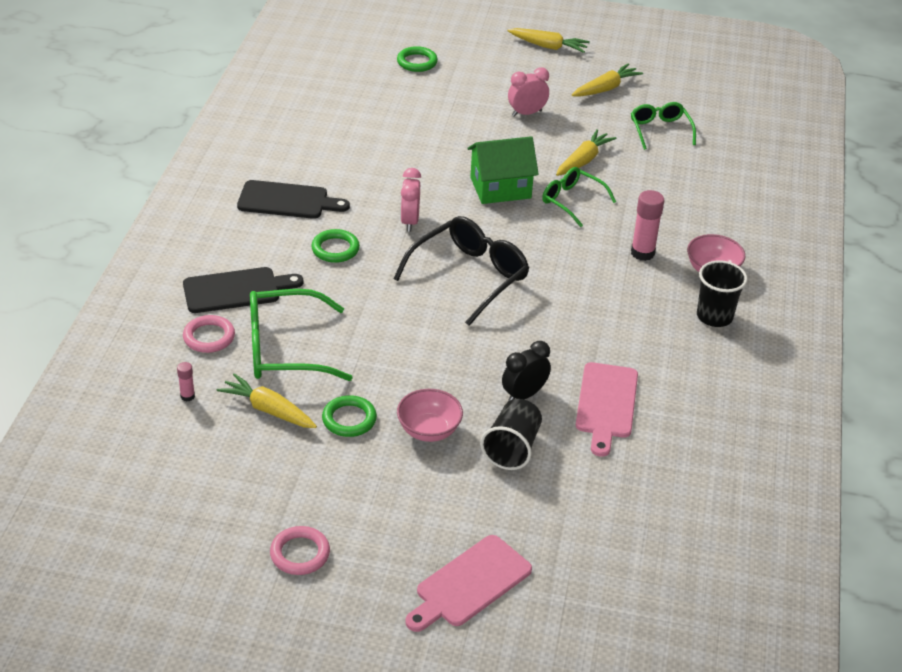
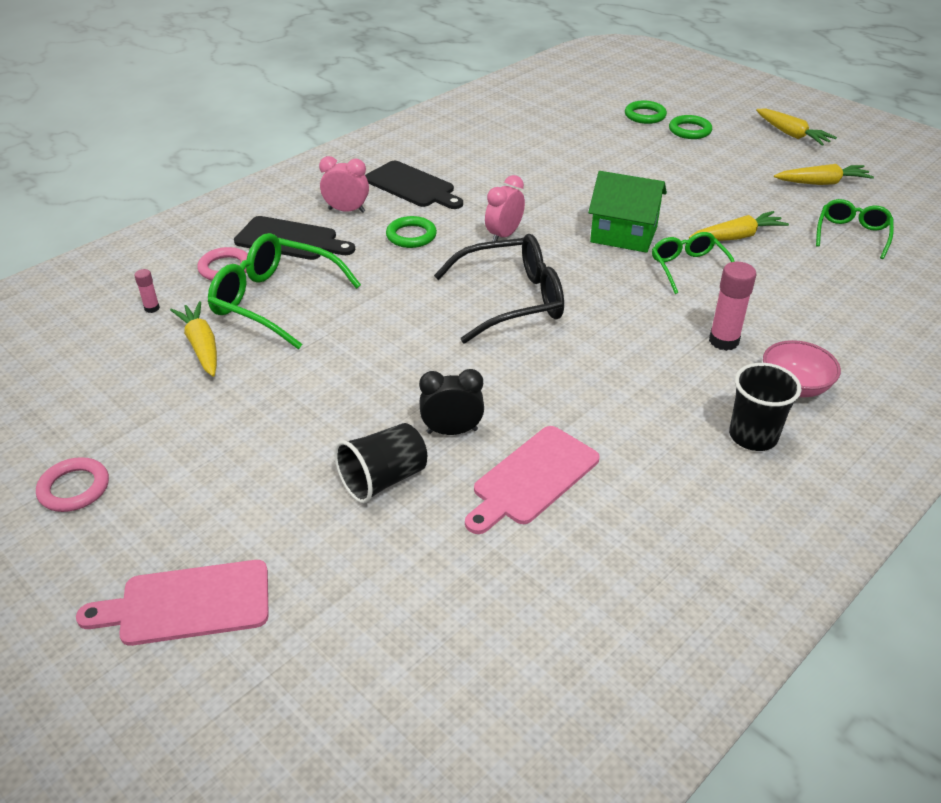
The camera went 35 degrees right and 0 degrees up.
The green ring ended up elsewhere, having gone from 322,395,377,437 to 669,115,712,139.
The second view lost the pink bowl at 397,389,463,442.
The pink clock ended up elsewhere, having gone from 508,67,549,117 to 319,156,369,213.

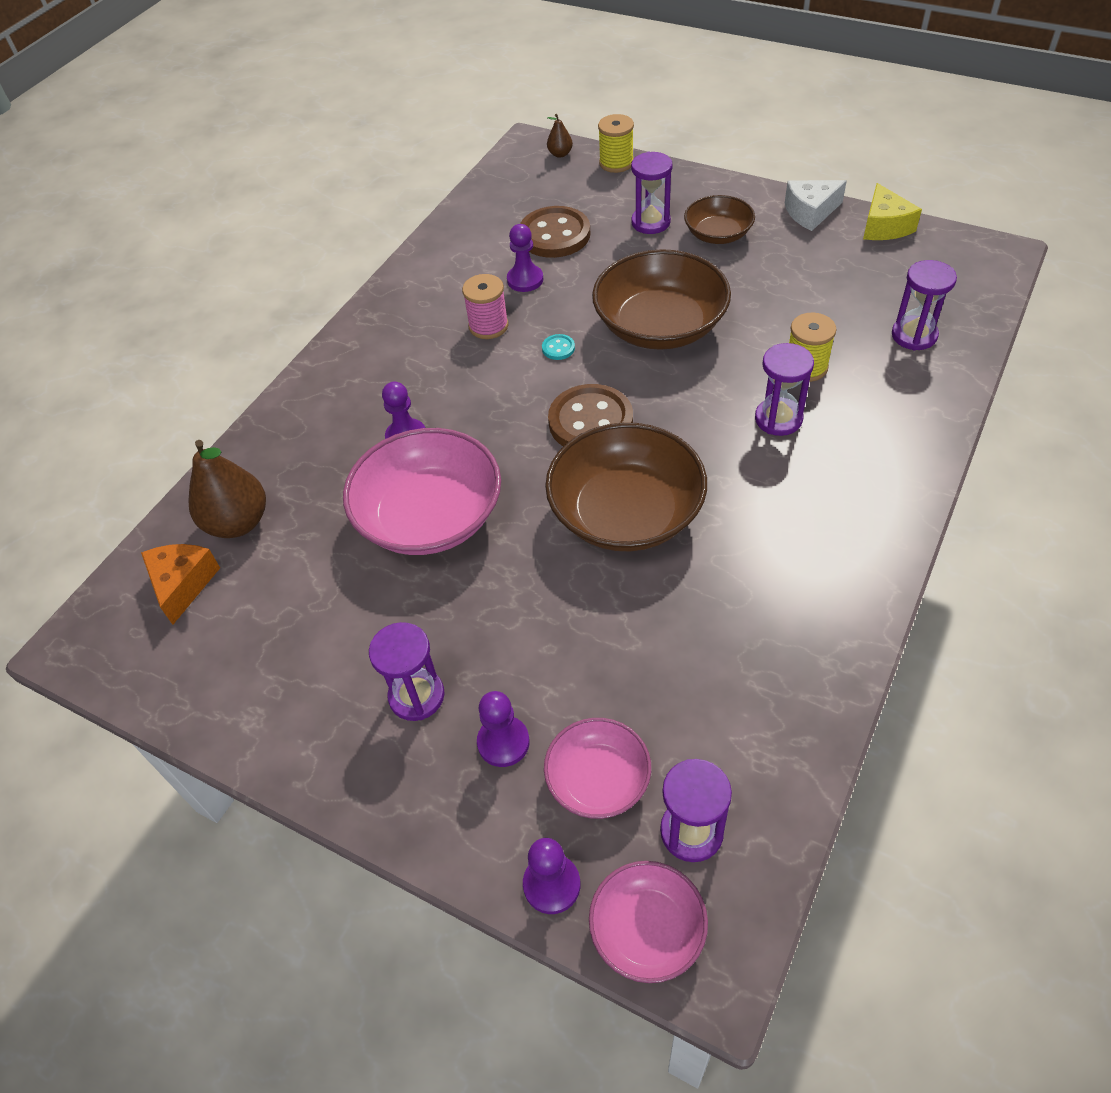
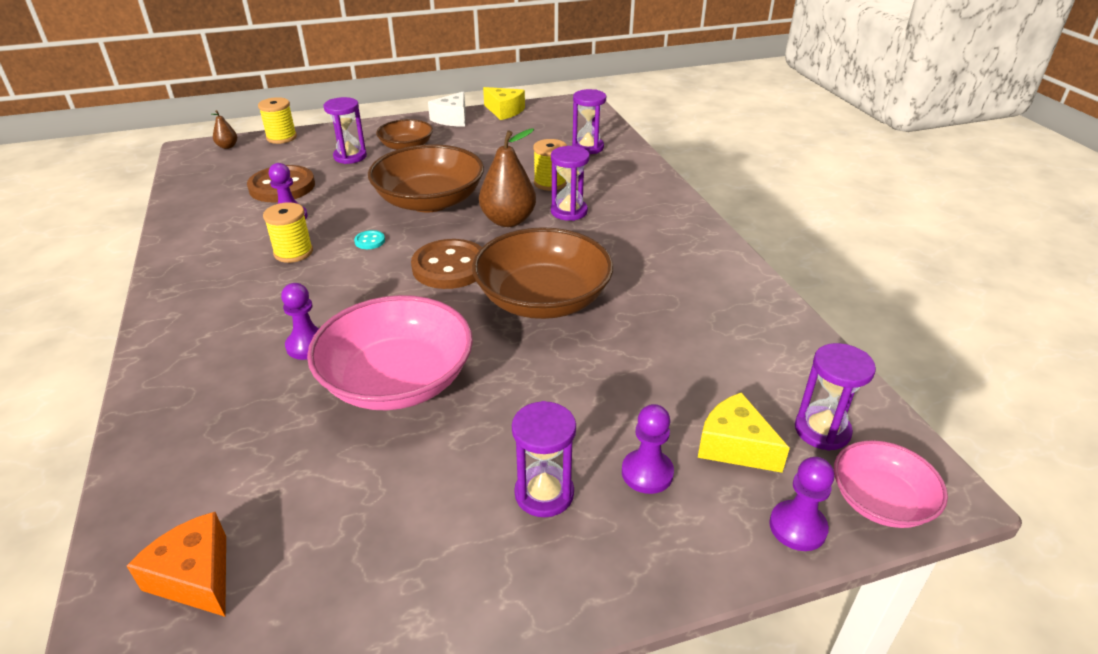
The camera went 50 degrees left and 15 degrees down.
The brown pear ended up elsewhere, having gone from 188,440,266,538 to 479,128,536,227.
What was the pink spool at 462,274,509,339 turned into the yellow spool at 263,202,313,263.
Where the pink bowl stood at 544,718,651,819, the yellow cheese came to stand at 698,392,790,473.

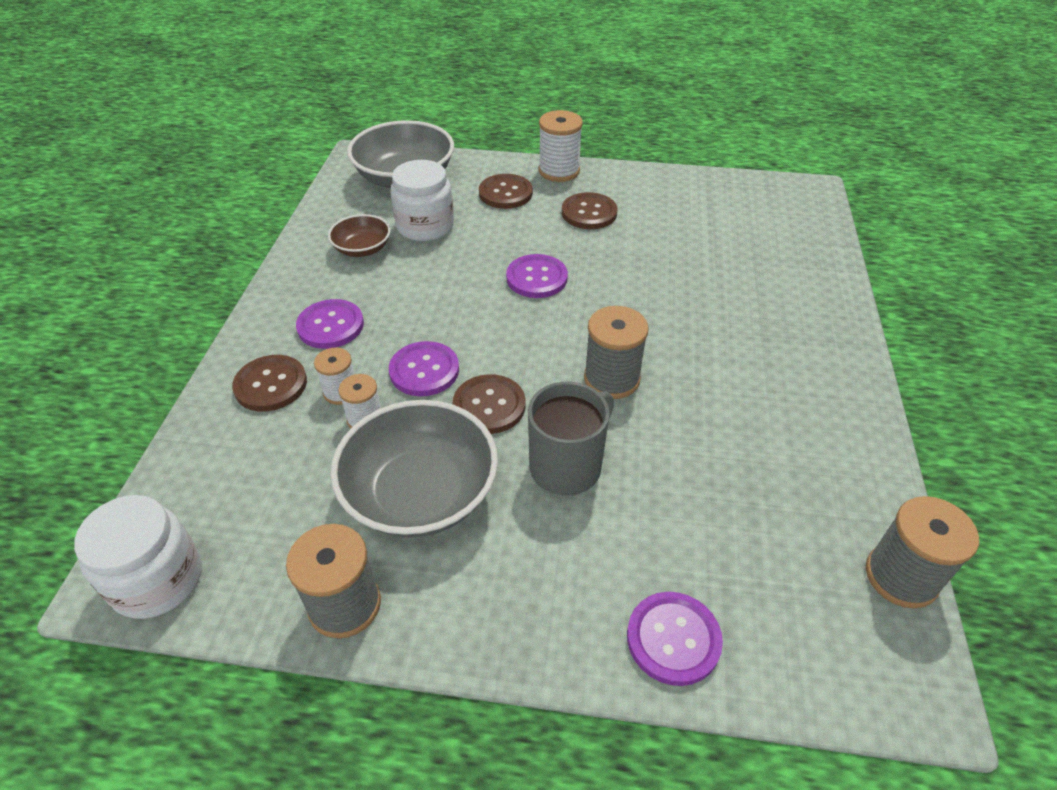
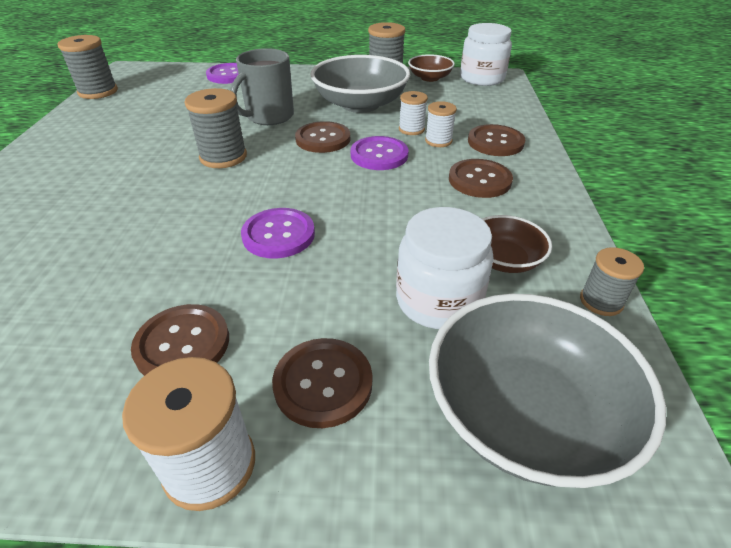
The camera went 175 degrees right and 5 degrees down.
What was the purple button at 296,299,364,349 turned into the brown button at 449,159,513,198.
The second view gained the brown bowl at 408,54,455,82.
The second view gained the grey spool at 580,247,644,316.

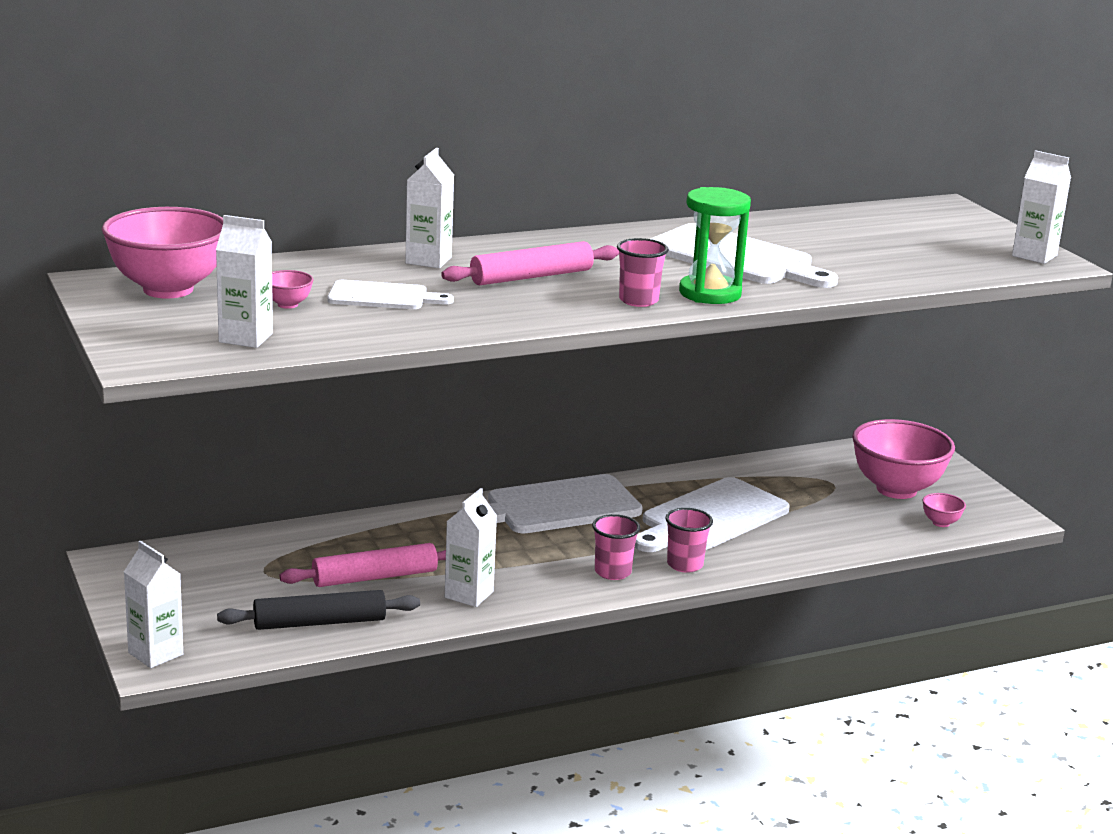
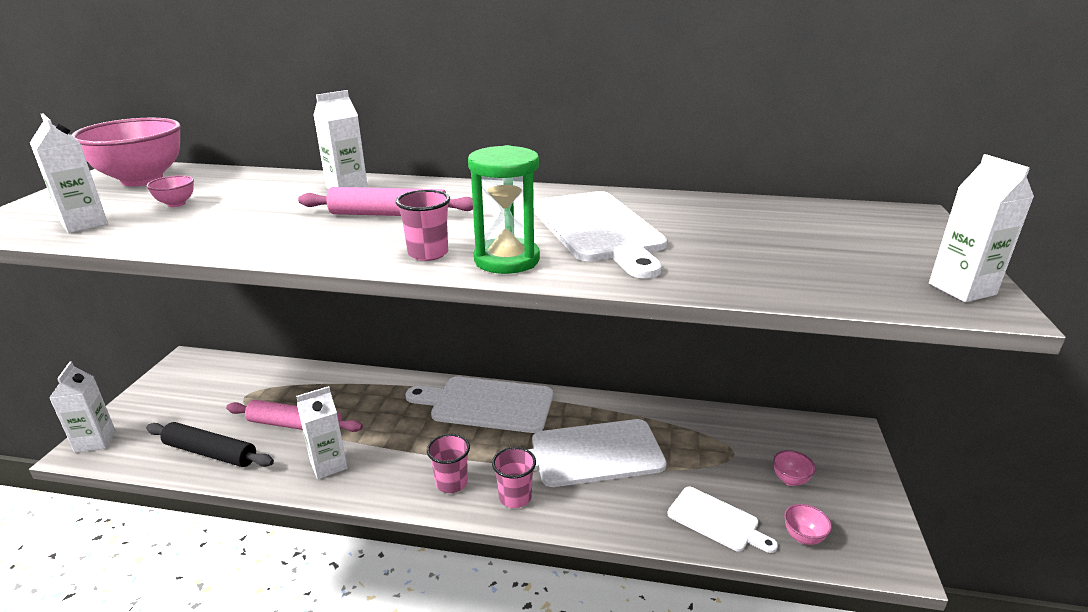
The camera went 35 degrees right and 5 degrees up.
The white cutting board ended up elsewhere, having gone from 327,280,454,309 to 668,487,778,553.
The size of the pink bowl at 852,419,955,499 changed by a factor of 0.41.

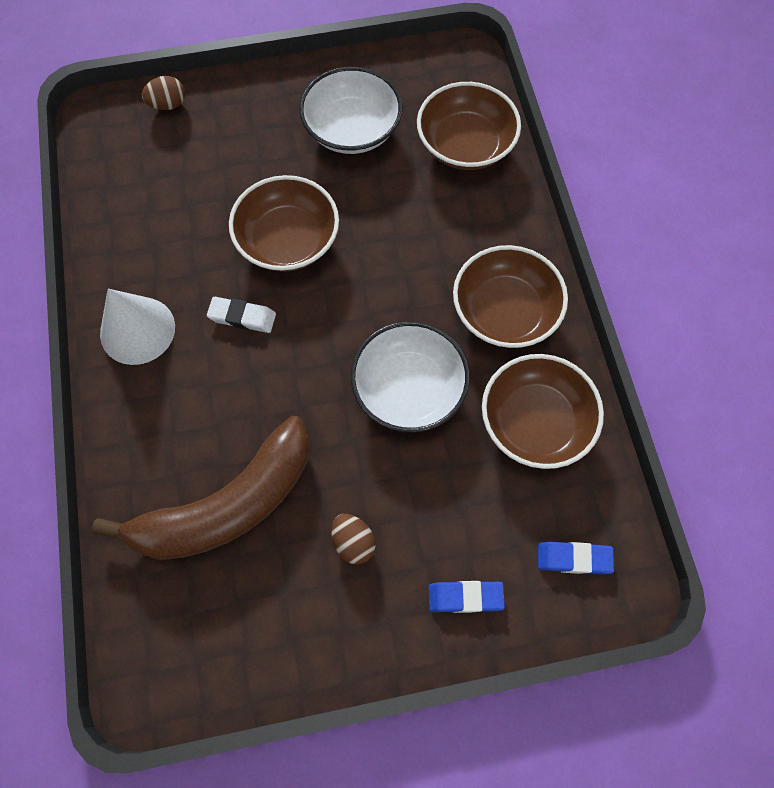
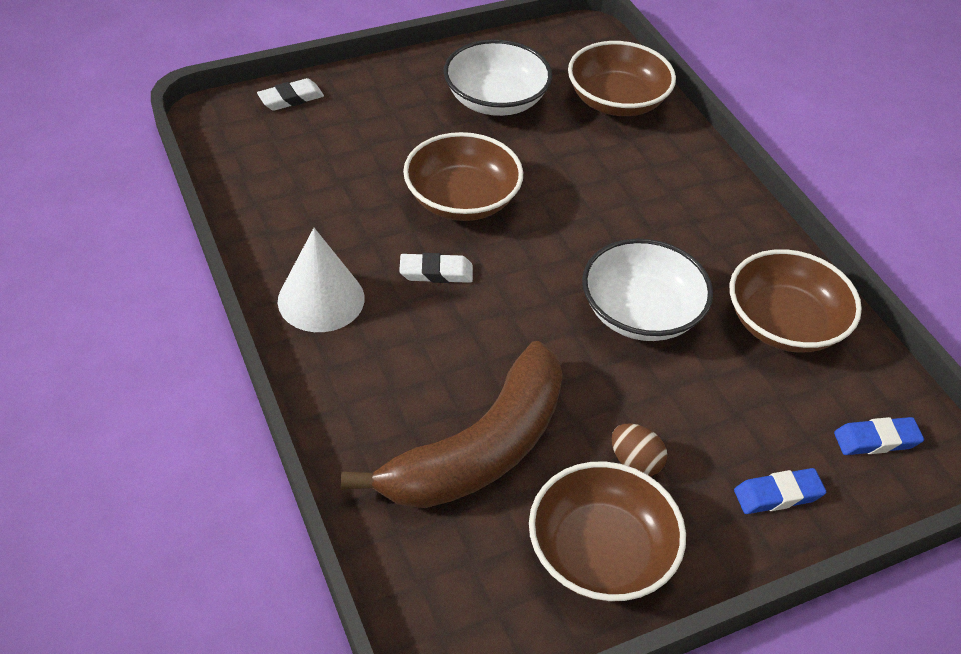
The camera went 15 degrees left and 20 degrees down.
Where the brown egg stood at 142,76,185,110, the white eraser came to stand at 257,78,324,111.
The brown bowl ended up elsewhere, having gone from 453,245,568,348 to 529,462,686,602.

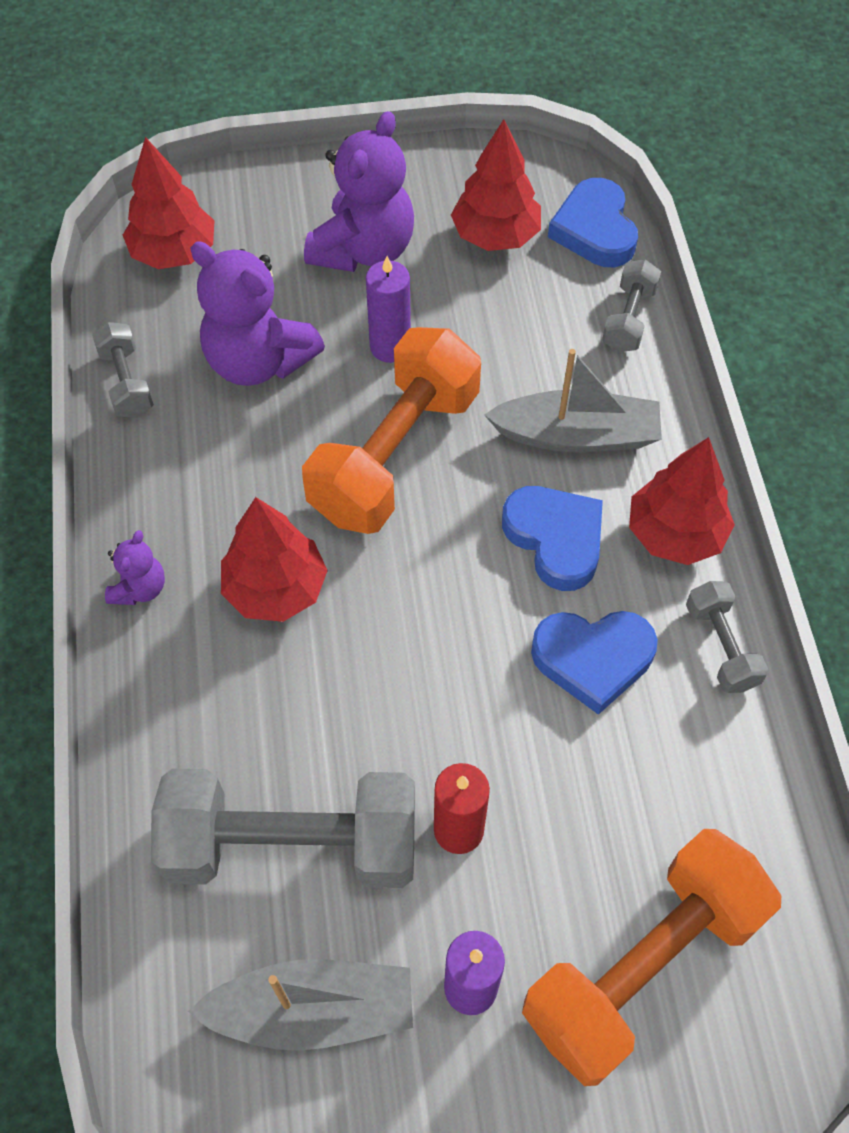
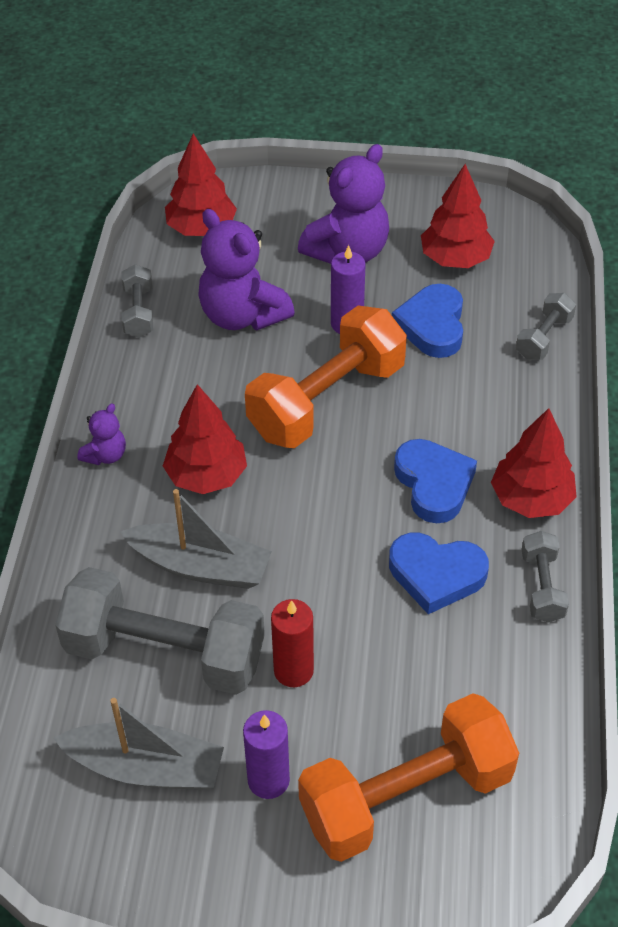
The camera went 15 degrees right and 10 degrees down.
The grey boat ended up elsewhere, having gone from 484,349,662,452 to 120,489,272,589.
The blue heart ended up elsewhere, having gone from 548,178,638,267 to 392,284,463,358.

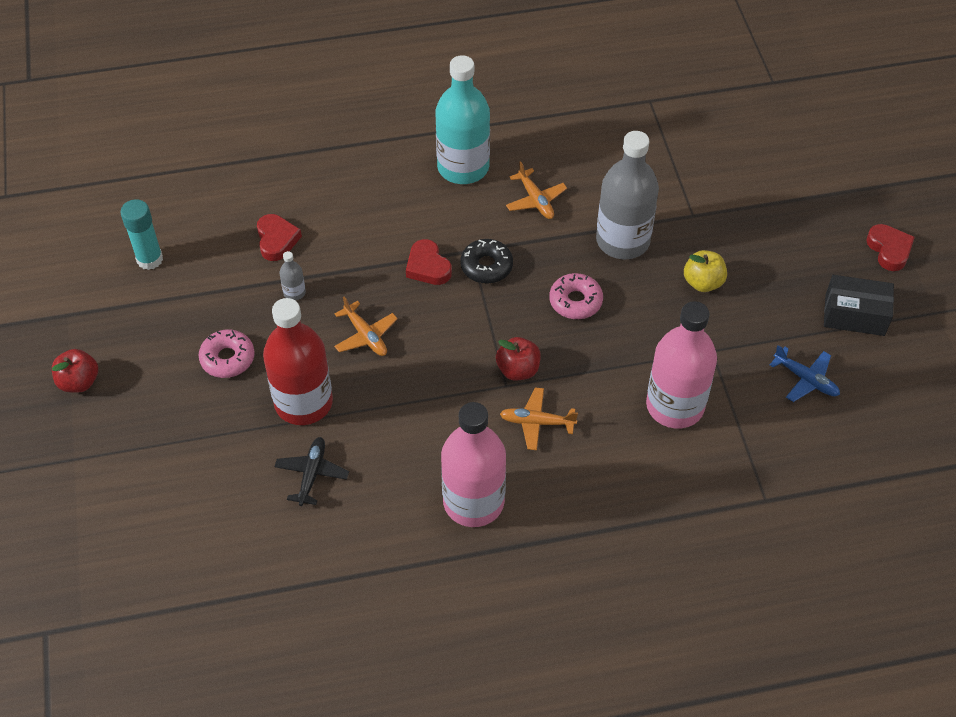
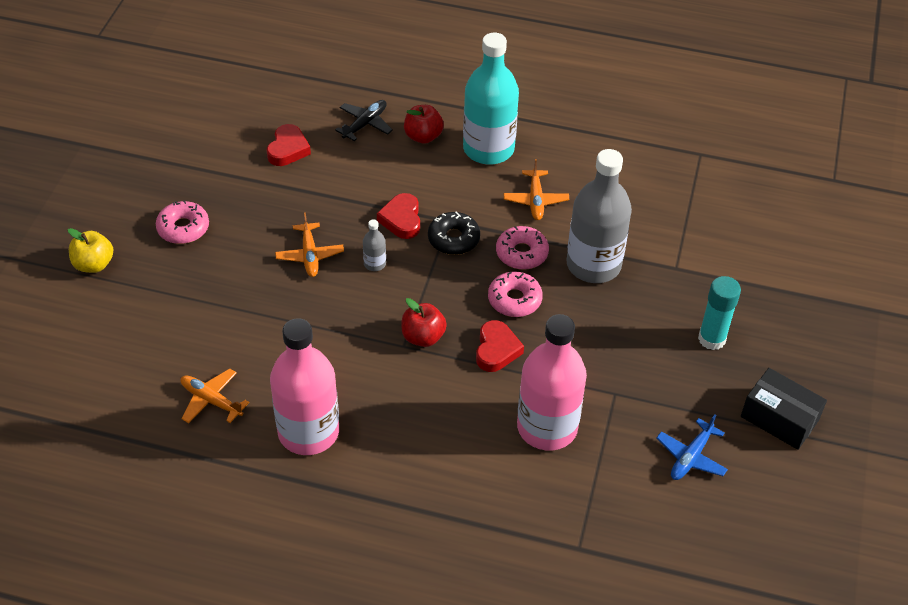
The camera went 25 degrees right and 5 degrees down.
The red apple ended up elsewhere, having gone from 52,349,98,393 to 404,105,444,144.
The turquoise glue stick ended up elsewhere, having gone from 120,199,163,270 to 698,276,741,350.
The second view lost the red bottle at 263,298,333,425.
The black plane ended up elsewhere, having gone from 274,437,349,506 to 335,100,393,141.
The grey bottle ended up elsewhere, having gone from 280,251,306,301 to 363,219,386,271.
The orange plane ended up elsewhere, having gone from 500,387,578,450 to 180,368,249,423.
The yellow apple ended up elsewhere, having gone from 684,250,727,292 to 68,228,113,273.
The blue plane at 770,345,840,402 ended up facing another way, 60 degrees clockwise from before.
The red heart ended up elsewhere, having gone from 866,224,915,271 to 476,320,524,372.
The second view gained the pink donut at 496,226,549,270.

